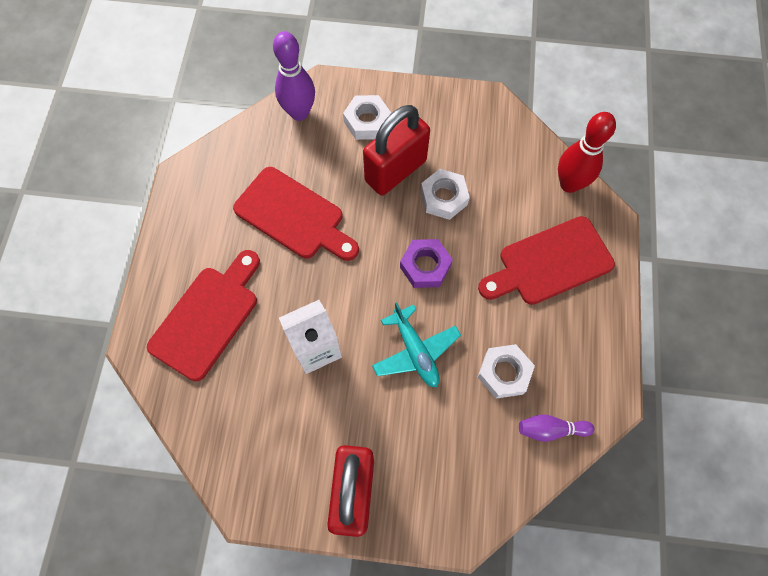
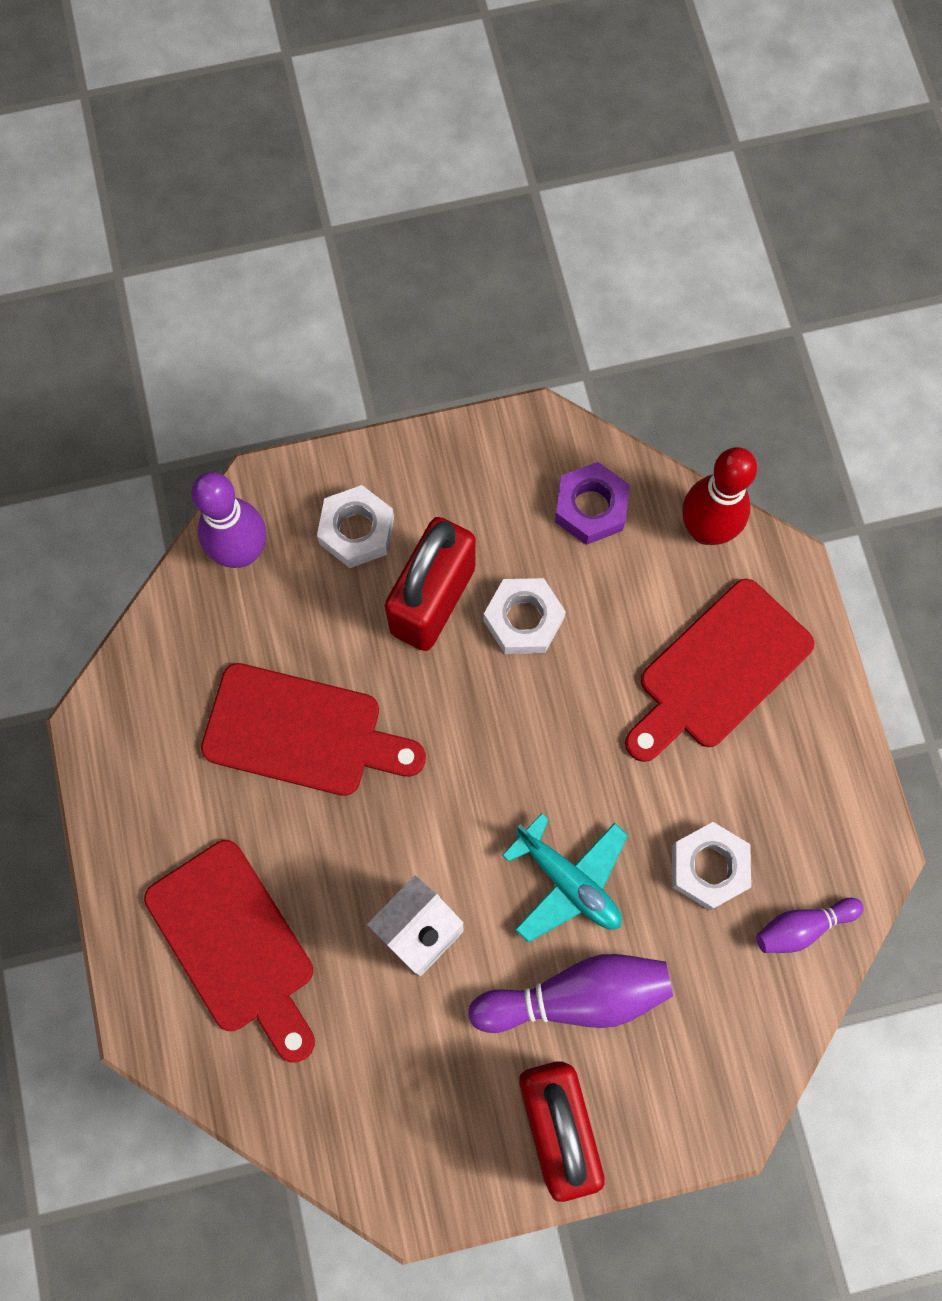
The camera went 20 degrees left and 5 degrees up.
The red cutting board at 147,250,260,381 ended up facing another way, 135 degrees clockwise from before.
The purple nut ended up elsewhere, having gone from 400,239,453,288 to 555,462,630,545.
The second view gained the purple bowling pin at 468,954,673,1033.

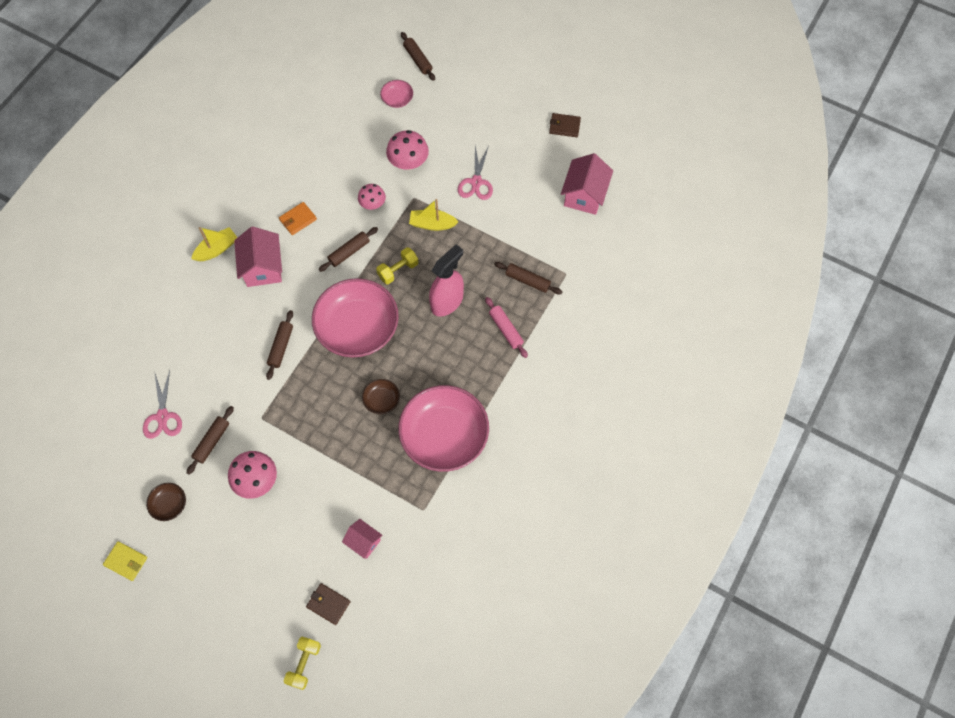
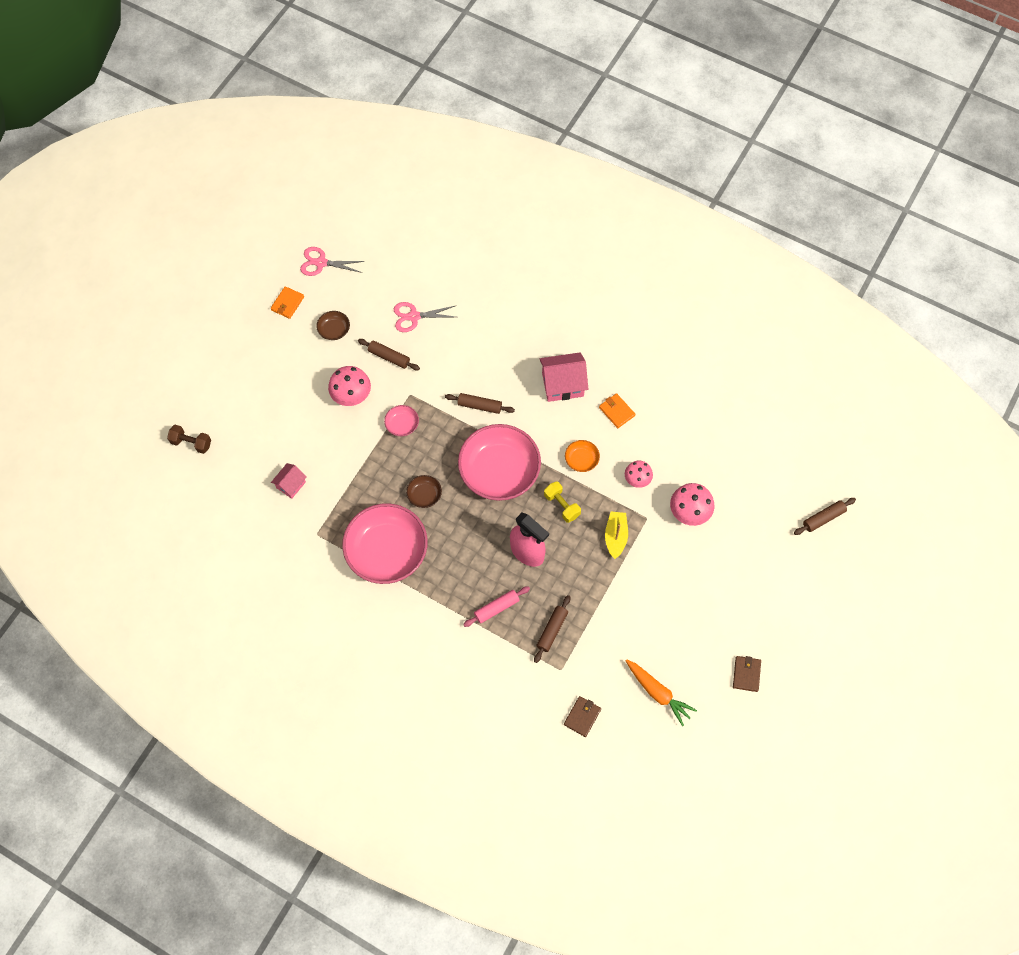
The camera went 90 degrees right and 0 degrees up.
What was the yellow wallet at 103,541,148,581 turned into the orange wallet at 271,286,304,319.
The second view lost the yellow boat at 191,227,238,261.
What was the yellow dumbbell at 283,637,321,690 turned into the brown dumbbell at 167,425,211,454.
The brown wallet ended up elsewhere, having gone from 306,583,351,625 to 564,696,601,737.
Where the brown rolling pin stood at 319,227,378,272, the orange bowl came to stand at 565,440,600,472.
The pink bowl ended up elsewhere, having gone from 380,80,413,108 to 384,405,419,436.
The pink scissors ended up elsewhere, having gone from 458,145,493,200 to 300,247,365,276.
Where the pink house stood at 561,153,613,215, the orange carrot came to stand at 626,659,697,726.

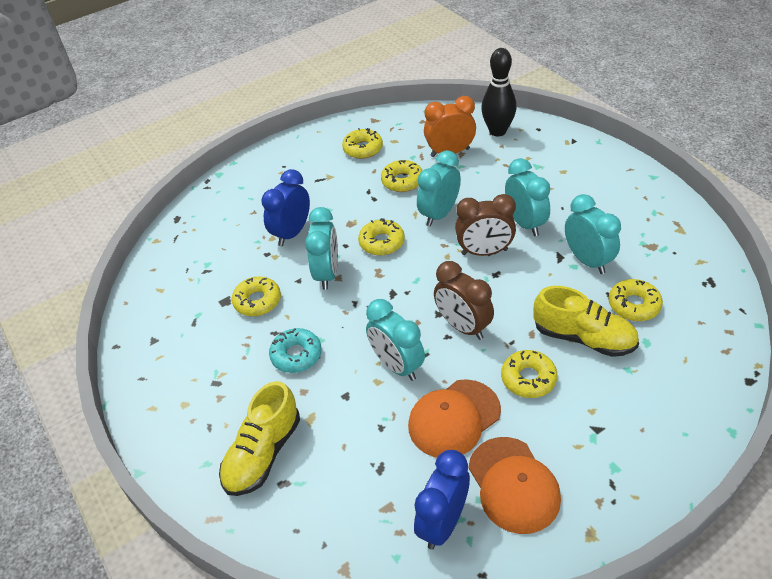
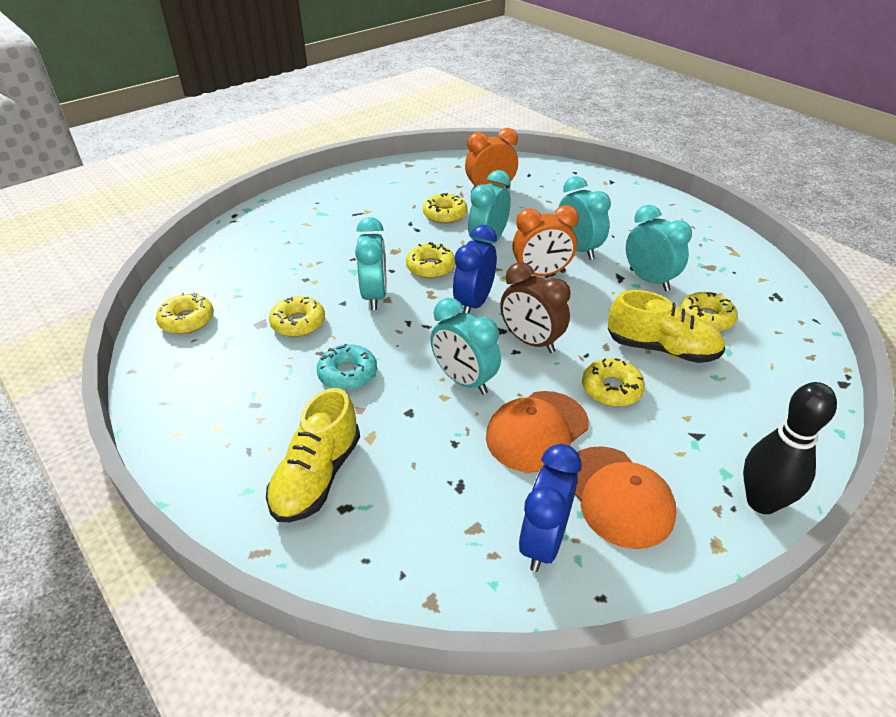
The camera went 10 degrees left and 5 degrees down.
The blue clock ended up elsewhere, having gone from 261,169,310,246 to 453,225,497,314.
The yellow donut ended up elsewhere, having gone from 342,128,383,159 to 156,293,214,334.
What was the brown clock at 455,194,516,256 turned into the orange clock at 512,205,579,276.
The black bowling pin ended up elsewhere, having gone from 481,48,517,136 to 743,382,837,514.

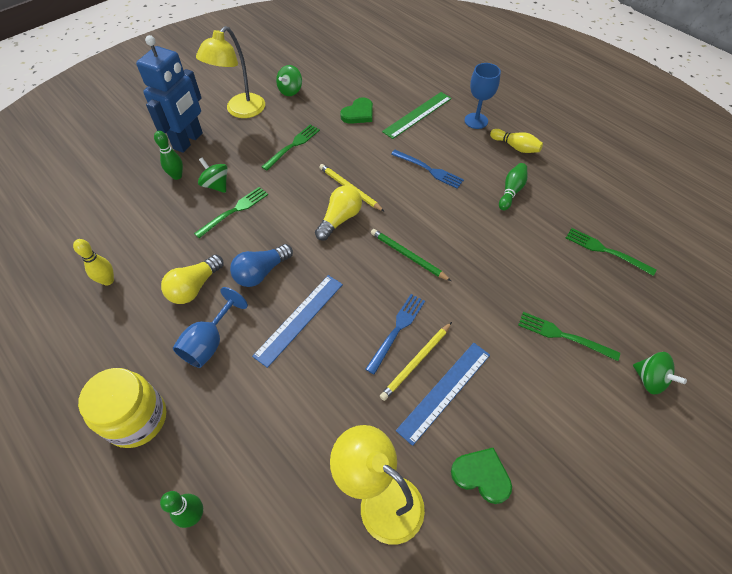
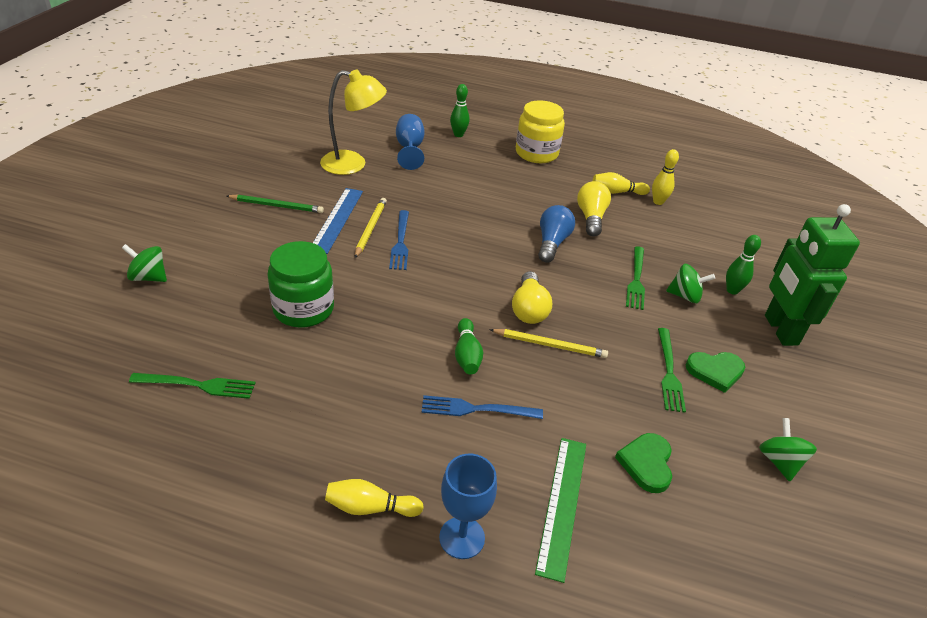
The camera went 145 degrees right and 15 degrees down.
What was the blue robot at 136,35,203,153 turned into the green robot at 765,204,860,346.
The blue goblet ended up elsewhere, having gone from 173,287,248,368 to 396,114,425,170.
The second view lost the yellow lamp at 196,26,265,118.
The second view lost the blue ruler at 252,275,343,368.
The green pencil ended up elsewhere, having gone from 371,229,451,281 to 227,194,324,213.
The green heart ended up elsewhere, having gone from 451,448,512,504 to 686,352,745,393.
The green bowling pin ended up elsewhere, having gone from 499,163,527,210 to 455,318,483,374.
The second view lost the green fork at 518,312,620,361.
The second view gained the green jar at 267,241,334,327.
The second view gained the yellow bowling pin at 593,172,650,195.

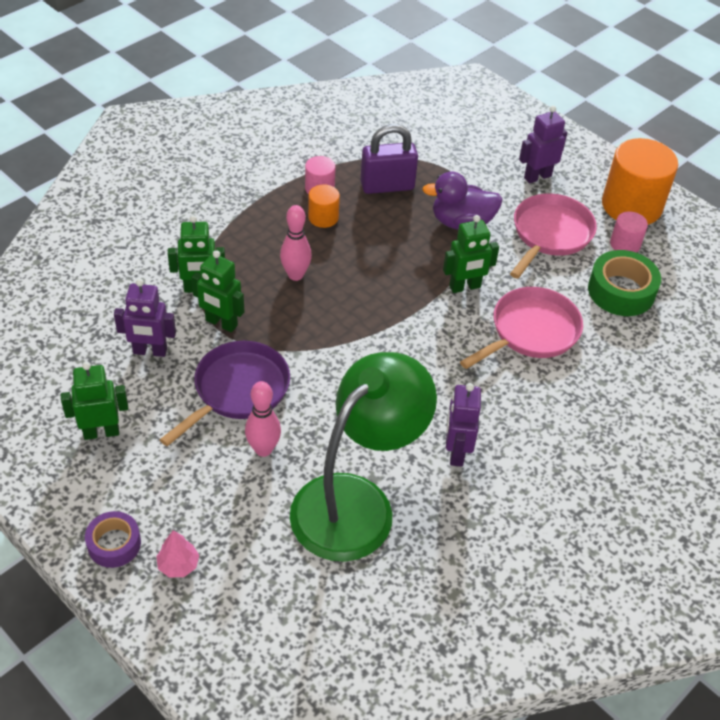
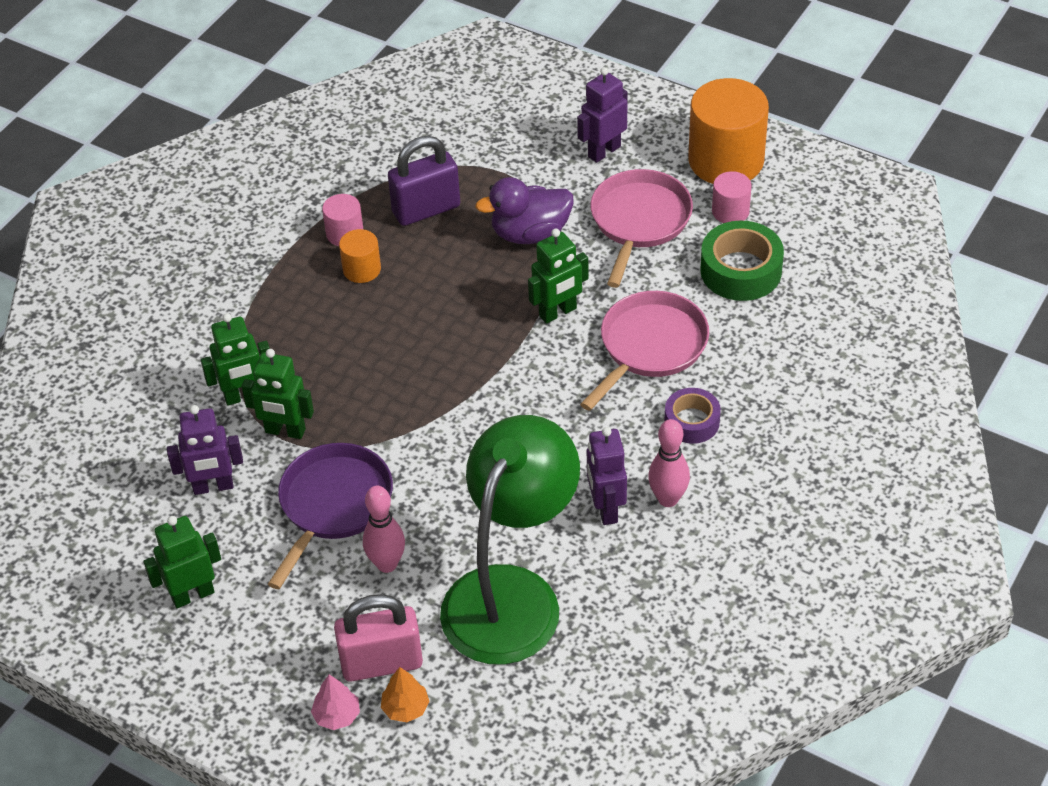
The camera went 10 degrees left and 0 degrees up.
The purple tape ended up elsewhere, having gone from 85,511,141,568 to 664,388,721,444.
The pink bowling pin ended up elsewhere, having gone from 280,205,312,281 to 648,419,690,507.
The second view gained the pink padlock at 334,594,423,682.
The second view gained the orange tree at 381,667,430,722.

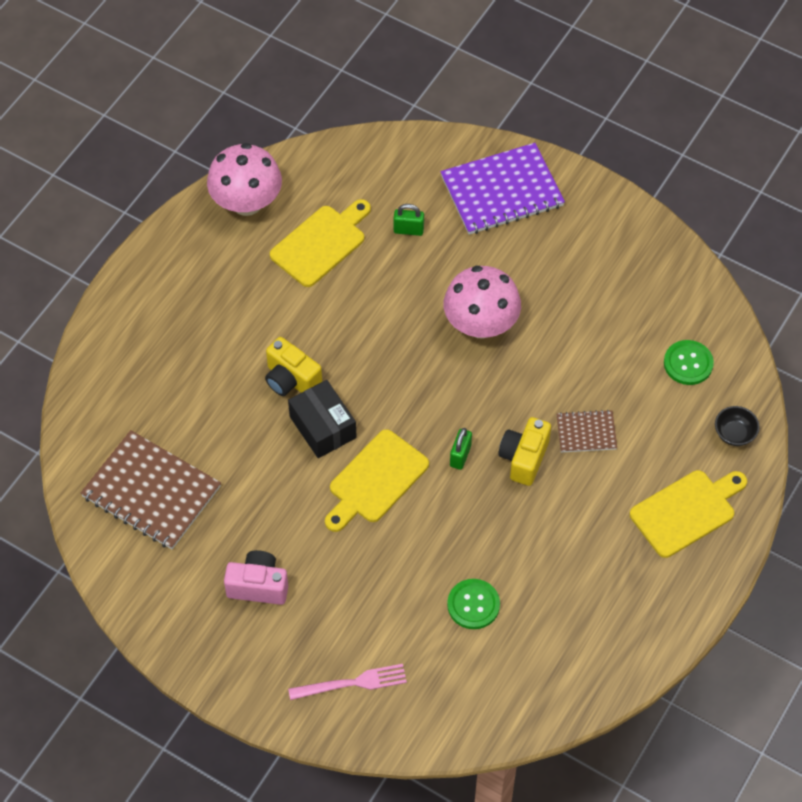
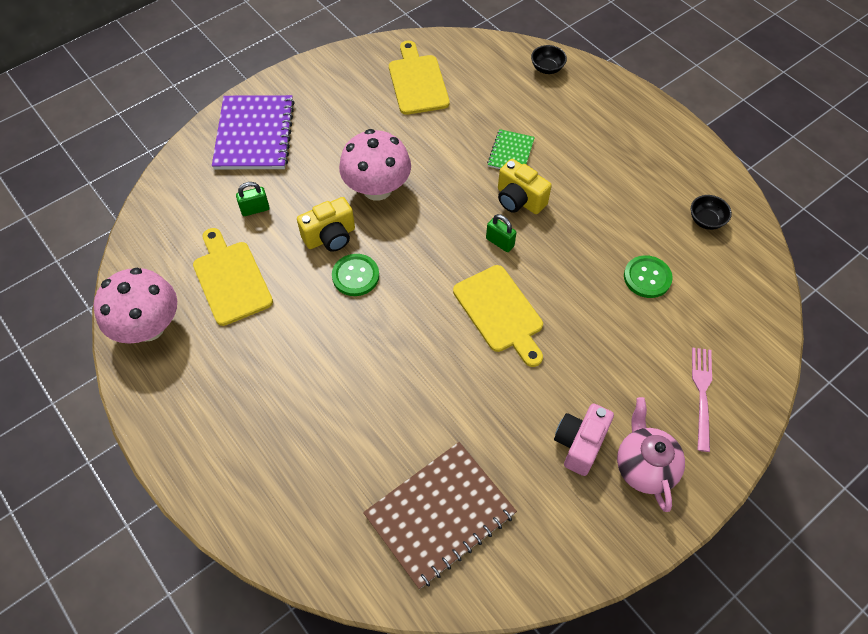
The camera went 70 degrees left and 0 degrees up.
The yellow camera ended up elsewhere, having gone from 265,337,322,396 to 297,197,355,252.
The second view lost the black box at 288,380,357,458.
The green padlock at 394,204,424,236 ended up facing another way, 45 degrees clockwise from before.
What was the brown notebook at 556,410,617,452 turned into the green notebook at 487,129,535,169.
The yellow cutting board ended up elsewhere, having gone from 630,470,747,558 to 389,41,450,115.
The green button ended up elsewhere, having gone from 664,340,714,385 to 332,254,379,296.
The second view gained the pink teapot at 617,397,685,512.
The second view gained the black bowl at 691,195,732,230.

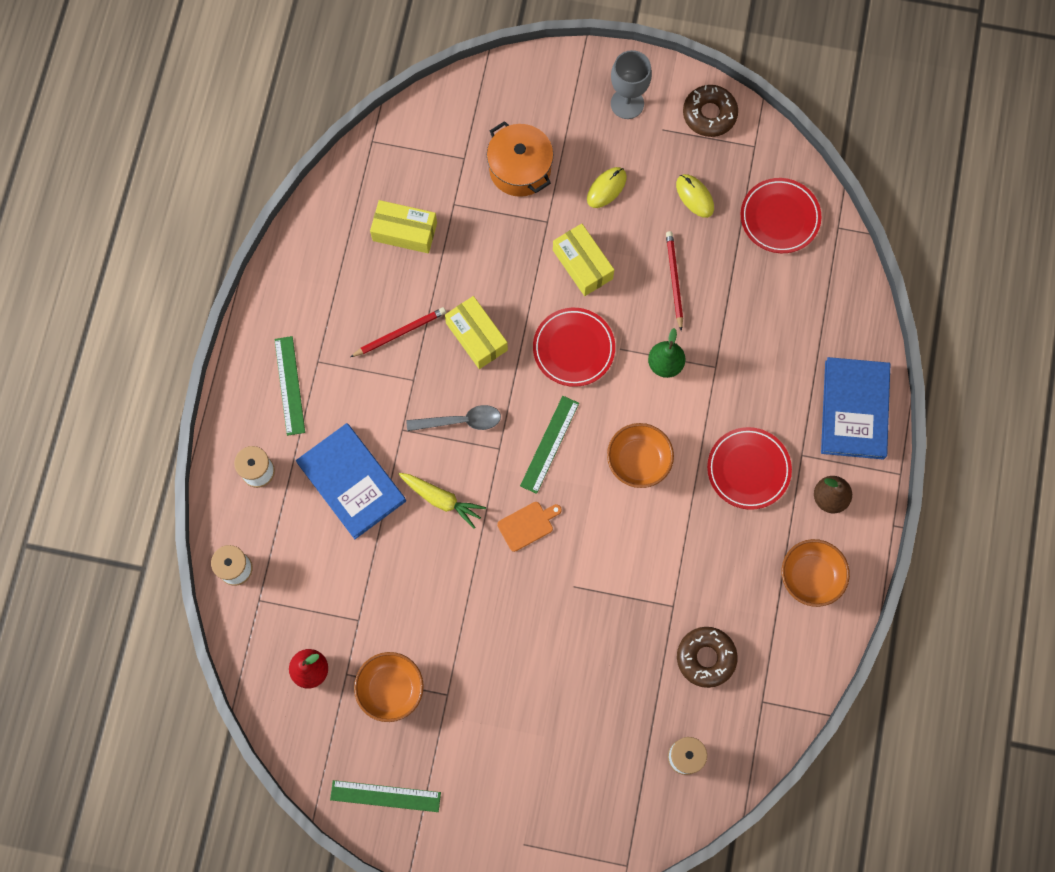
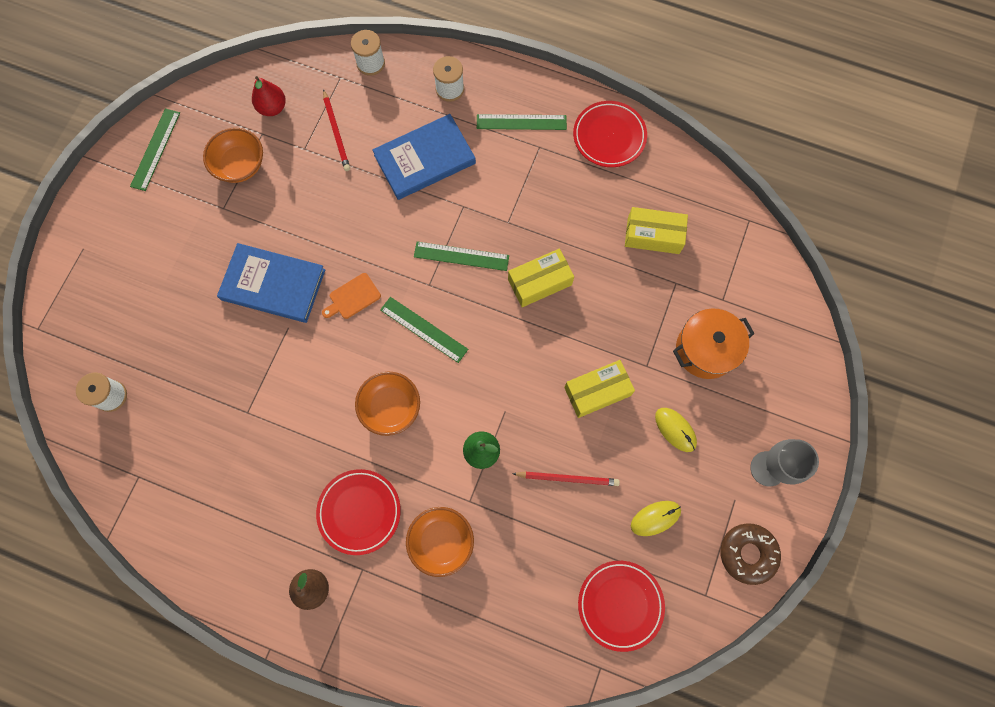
The camera went 100 degrees right and 0 degrees up.
The red pencil ended up elsewhere, having gone from 350,307,446,357 to 323,89,350,171.
The yellow box at 370,200,437,253 ended up facing another way, 75 degrees clockwise from before.
The second view lost the yellow carrot at 398,473,486,529.
Where the grey spoon stood at 406,405,501,431, the green ruler came to stand at 414,242,509,271.
The orange cutting board at 497,502,562,552 ended up facing another way, 75 degrees clockwise from before.
The red plate ended up elsewhere, having gone from 533,308,615,387 to 573,101,647,167.
The second view lost the brown donut at 677,627,738,688.
The orange bowl ended up elsewhere, having gone from 782,539,850,607 to 406,507,474,577.
The blue book ended up elsewhere, having gone from 821,357,890,460 to 217,243,325,323.

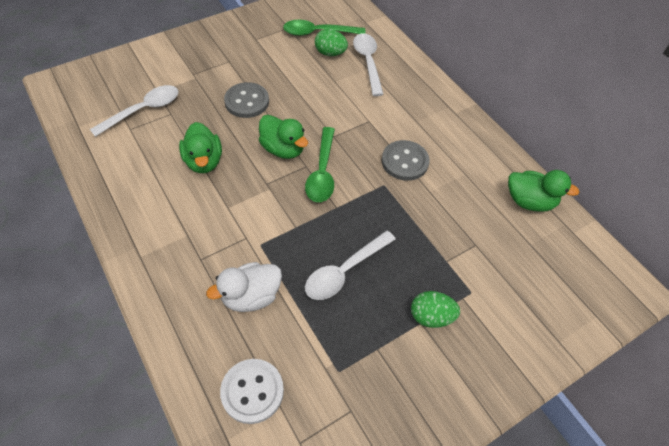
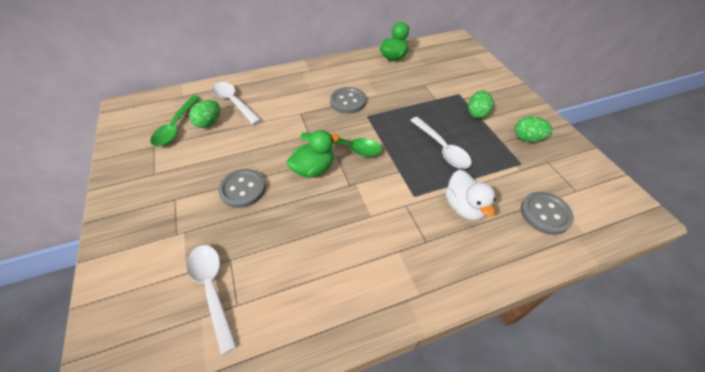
The camera went 75 degrees left and 5 degrees down.
The second view lost the green duck at 179,122,222,173.
What was the white button at 220,359,284,424 turned into the grey button at 521,192,574,235.
The white spoon at 353,33,384,96 ended up facing another way, 45 degrees clockwise from before.
The second view gained the green egg at 515,116,552,142.

